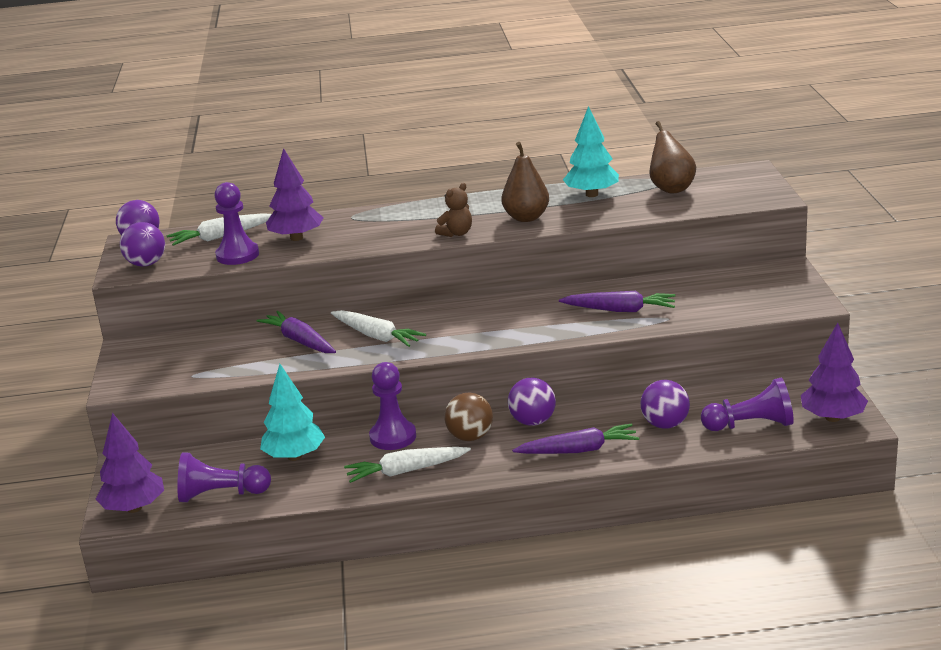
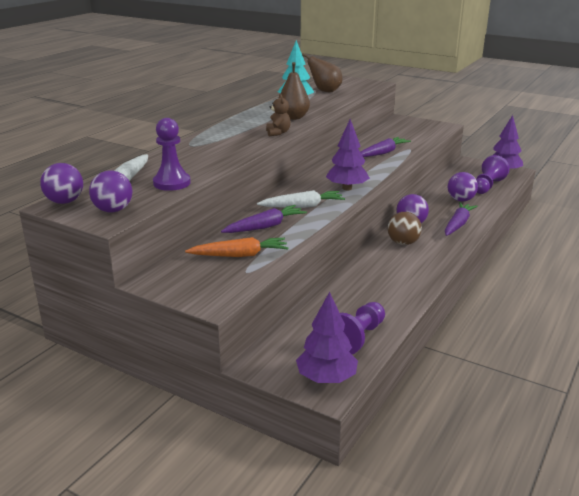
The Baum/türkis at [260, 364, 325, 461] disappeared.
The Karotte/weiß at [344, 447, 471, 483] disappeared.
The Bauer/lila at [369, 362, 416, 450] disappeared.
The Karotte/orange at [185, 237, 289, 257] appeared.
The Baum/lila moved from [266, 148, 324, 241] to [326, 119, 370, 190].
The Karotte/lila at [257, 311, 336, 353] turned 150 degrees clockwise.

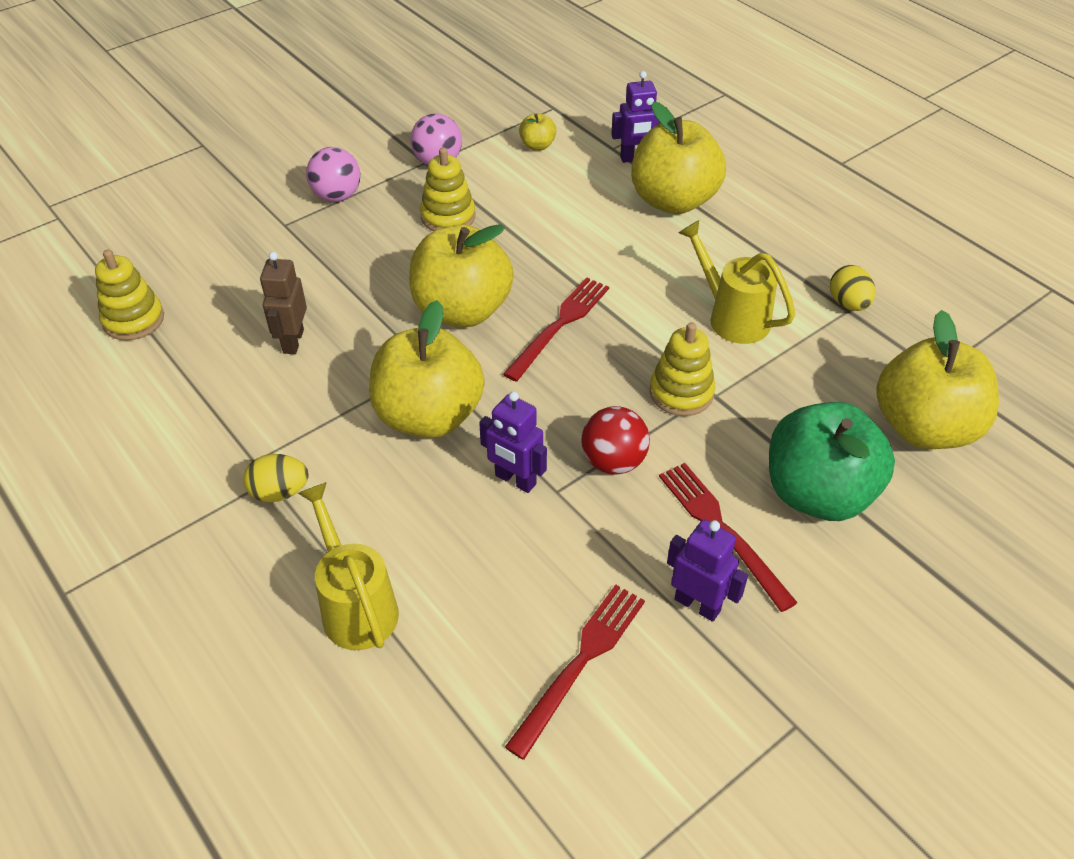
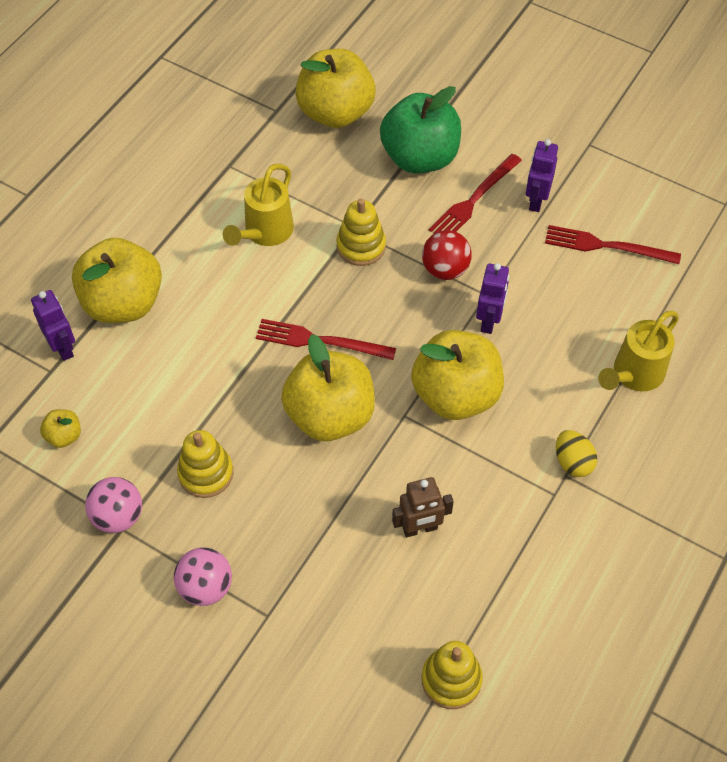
The Ei/gelb at [830, 265, 875, 311] disappeared.

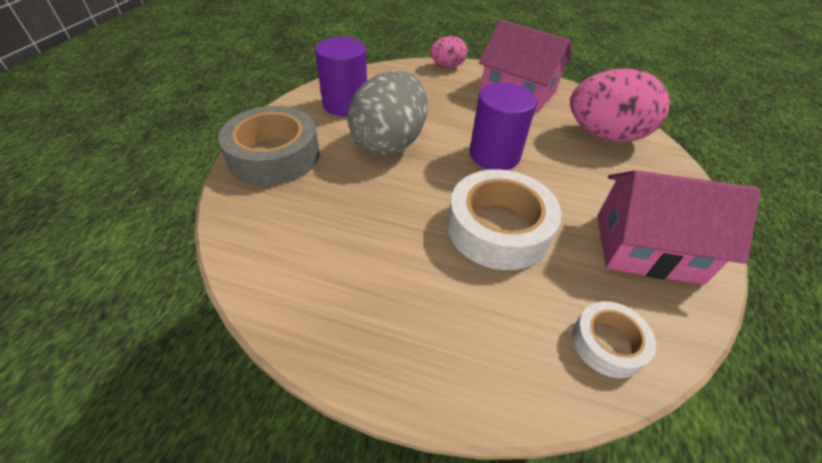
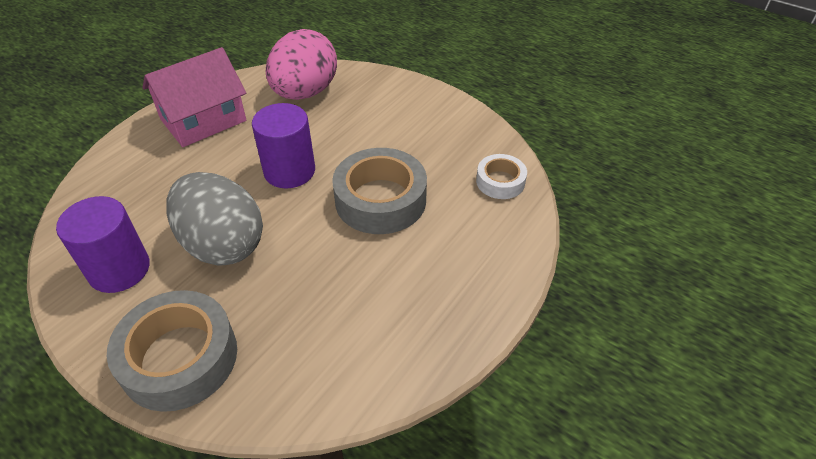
The Ei/rosa at [430, 36, 467, 67] disappeared.
The Haus/rosa at [597, 170, 761, 285] disappeared.
The Klebeband/weiß at [447, 169, 562, 270] became the Klebeband/grau at [332, 148, 427, 234].

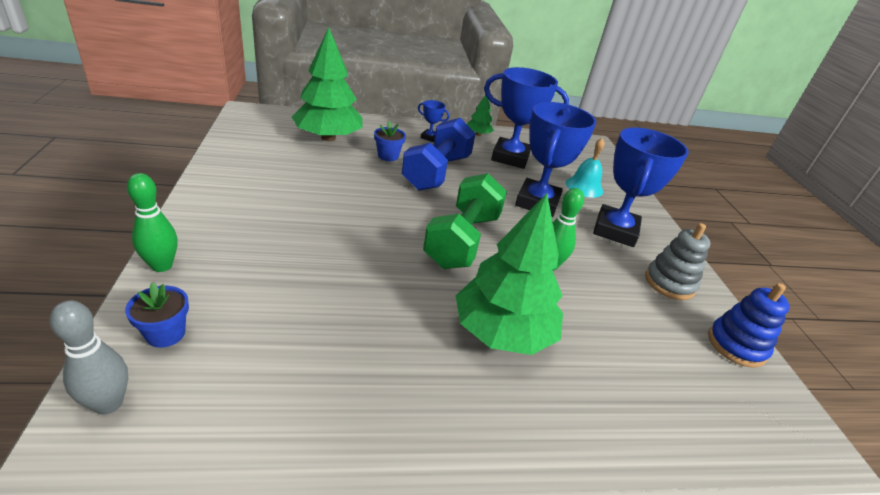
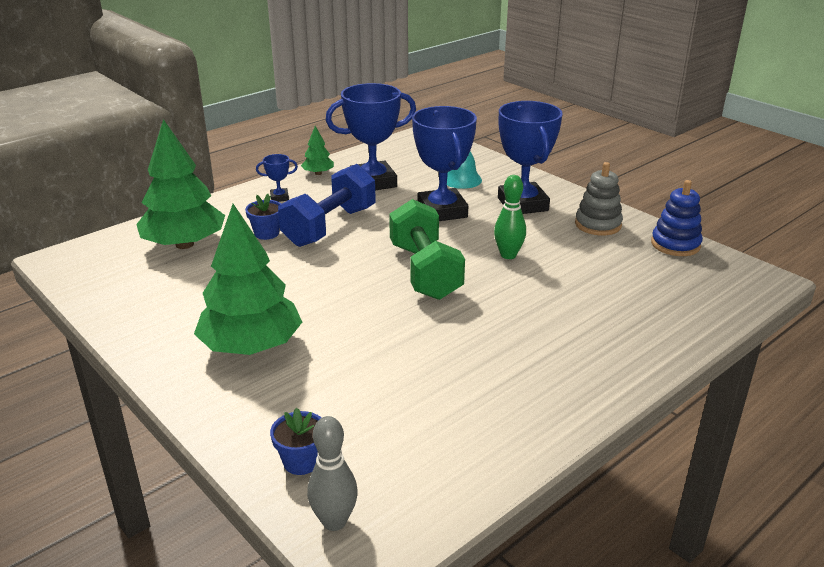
The Bowlingkegel/grün at [127, 173, 178, 272] disappeared.
The Baum/grün moved from [456, 193, 563, 355] to [194, 204, 302, 355].
The Hantel/blau at [402, 118, 476, 191] turned 45 degrees clockwise.

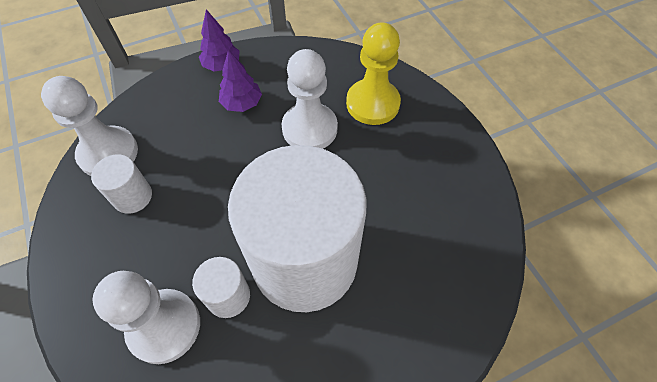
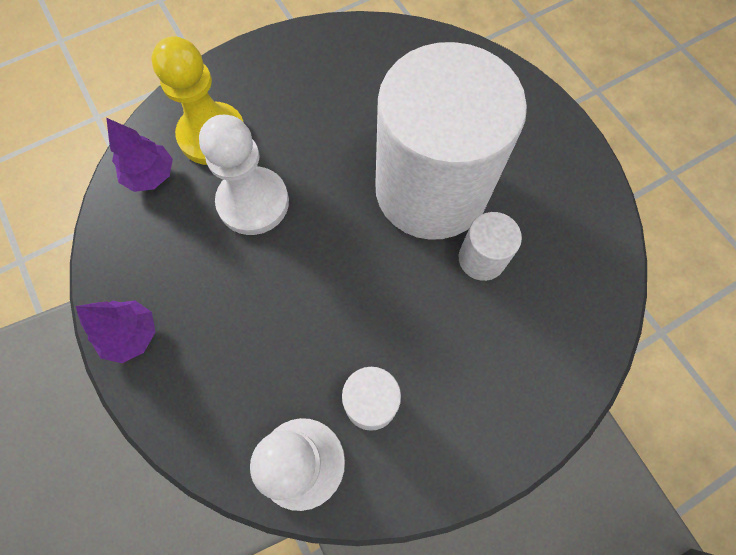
The Bauer/weiß at [93, 271, 200, 364] disappeared.
The Baum/lila moved from [219, 50, 262, 112] to [106, 118, 173, 192].

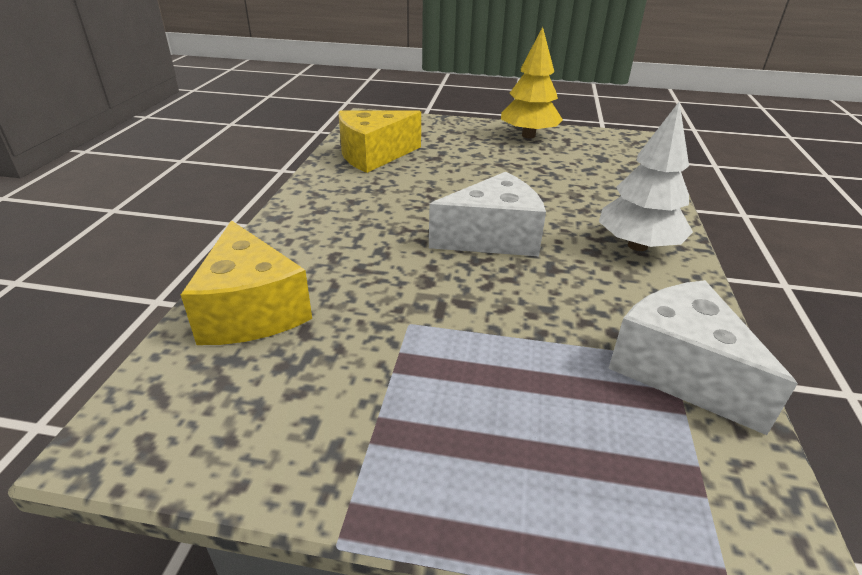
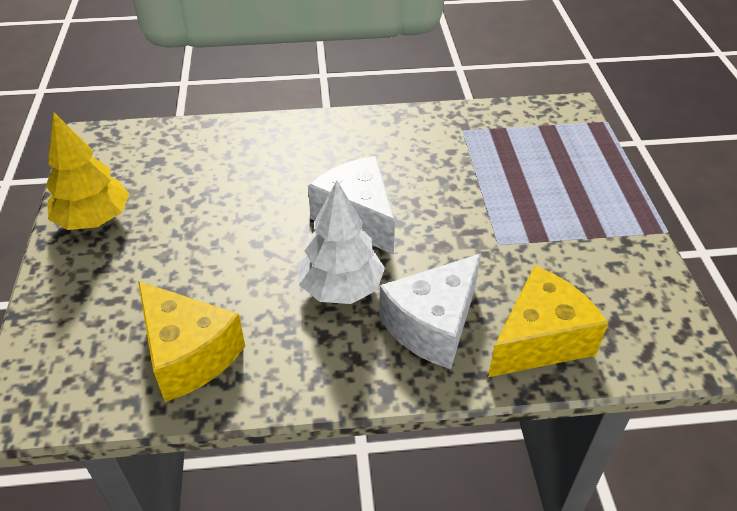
The Baum/weiß moved from [599, 101, 693, 251] to [298, 180, 385, 304].
The Käse/weiß moved from [608, 280, 798, 435] to [379, 254, 481, 369].

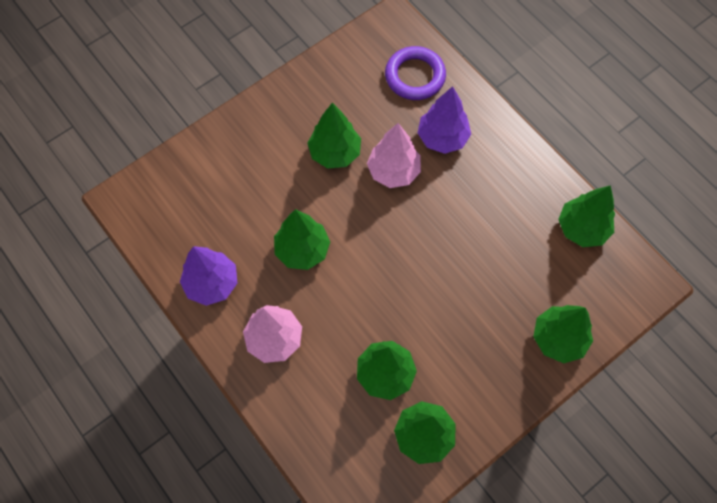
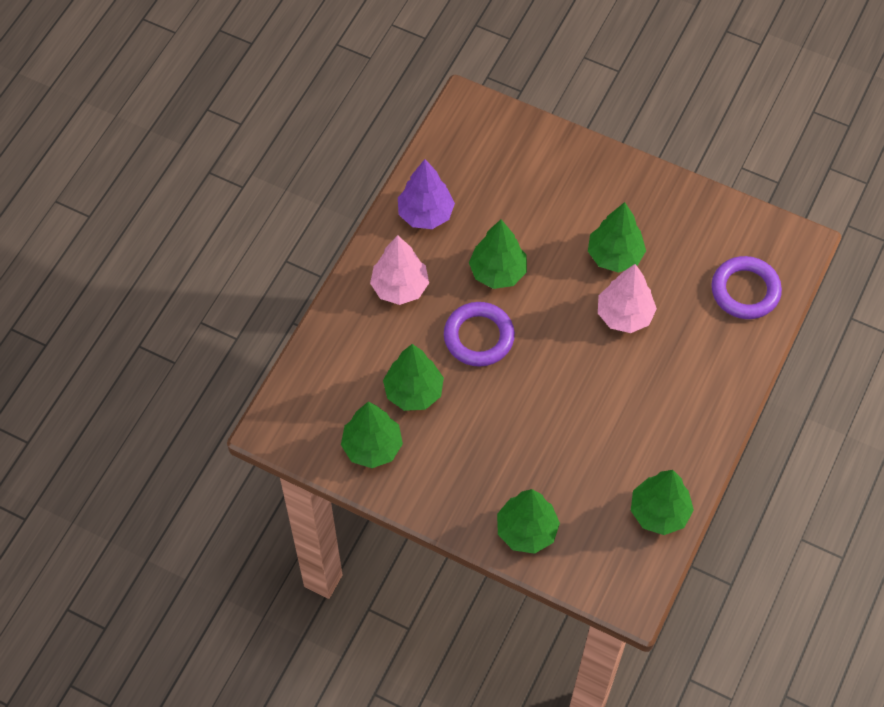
The Baum/lila at [418, 86, 471, 154] disappeared.
The Ring/lila at [444, 302, 515, 367] appeared.

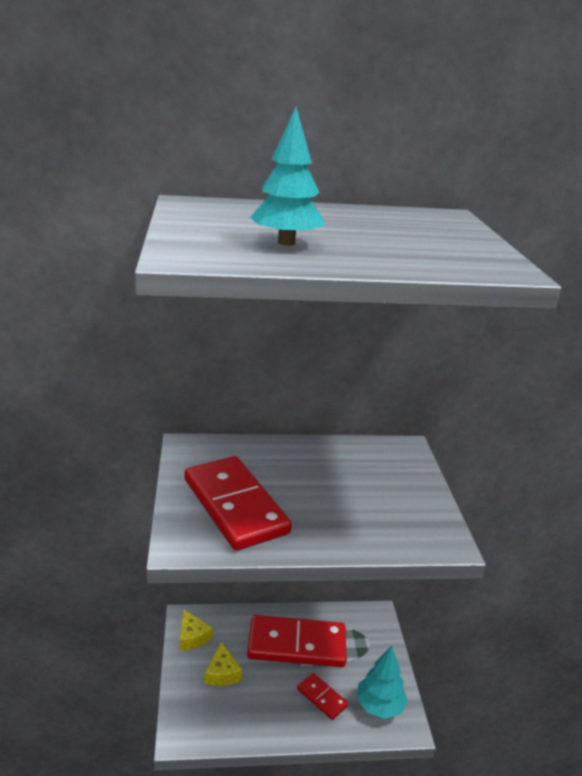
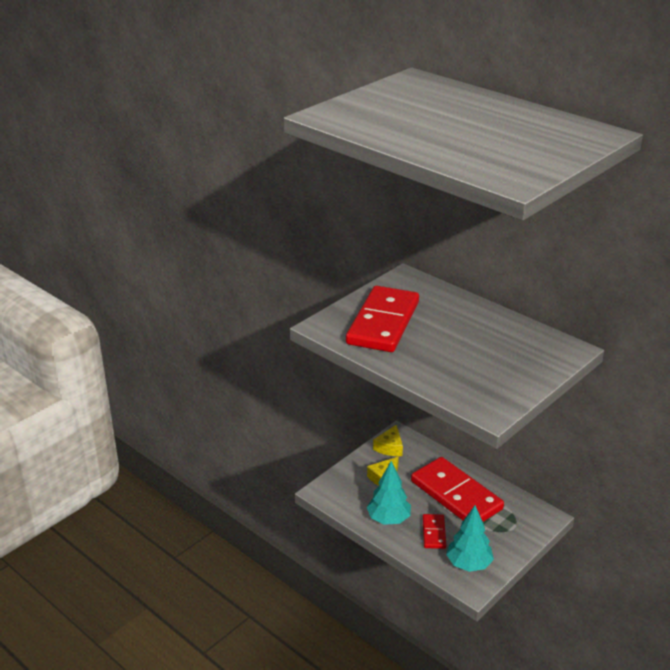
The Baum/türkis moved from [250, 107, 325, 246] to [367, 461, 411, 525].

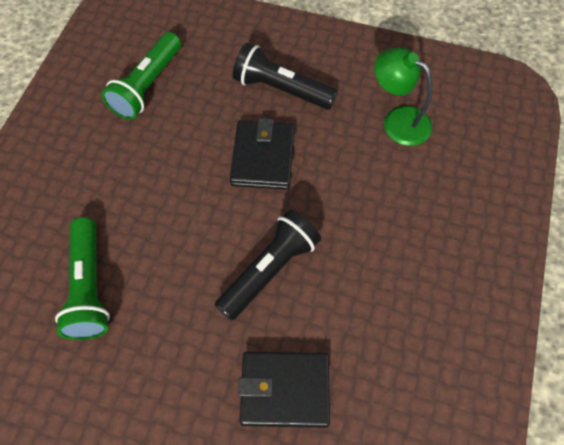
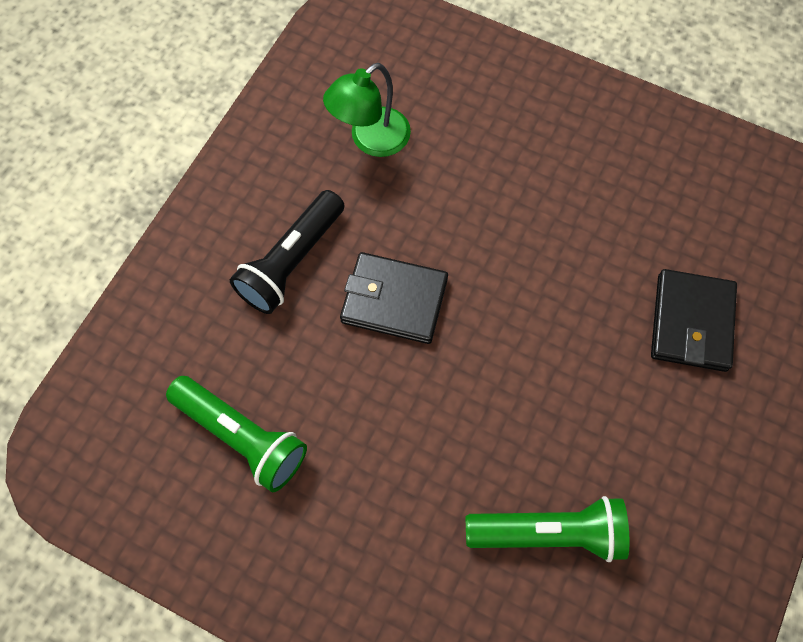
The Taschenlampe/schwarz at [215, 210, 321, 321] disappeared.

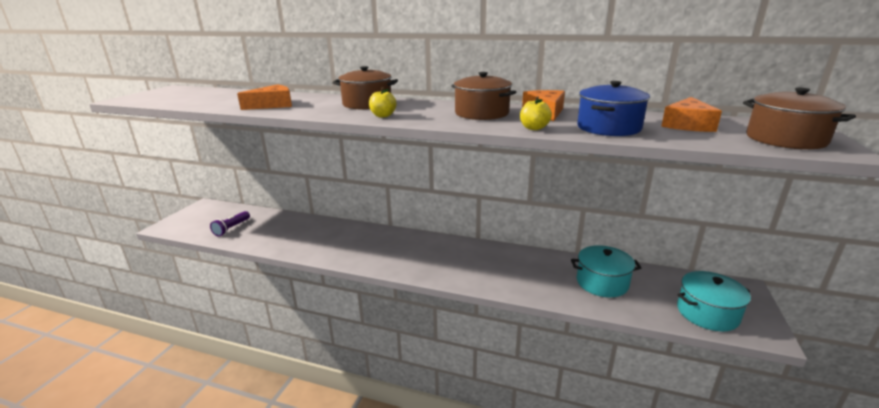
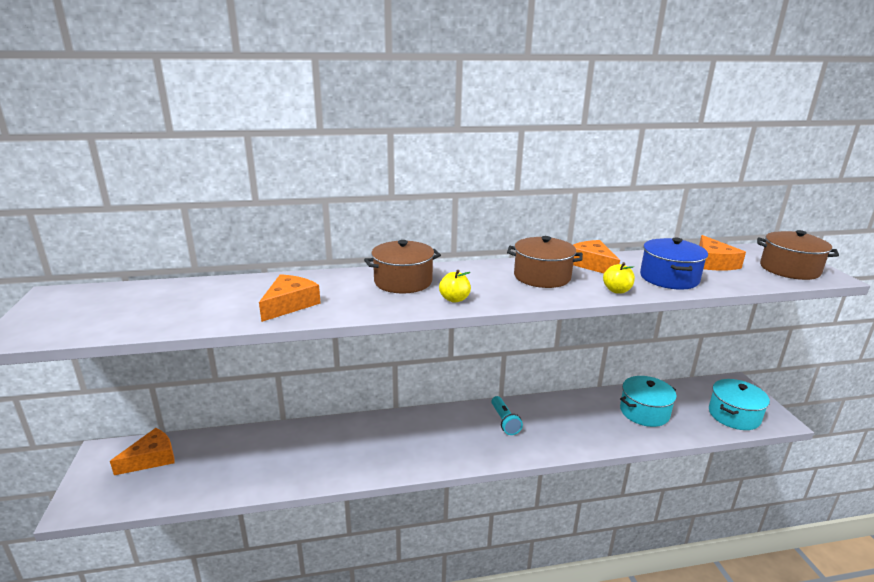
The Taschenlampe/lila at [210, 211, 250, 236] disappeared.
The Käse/orange at [110, 428, 175, 475] appeared.
The Taschenlampe/türkis at [491, 396, 523, 435] appeared.

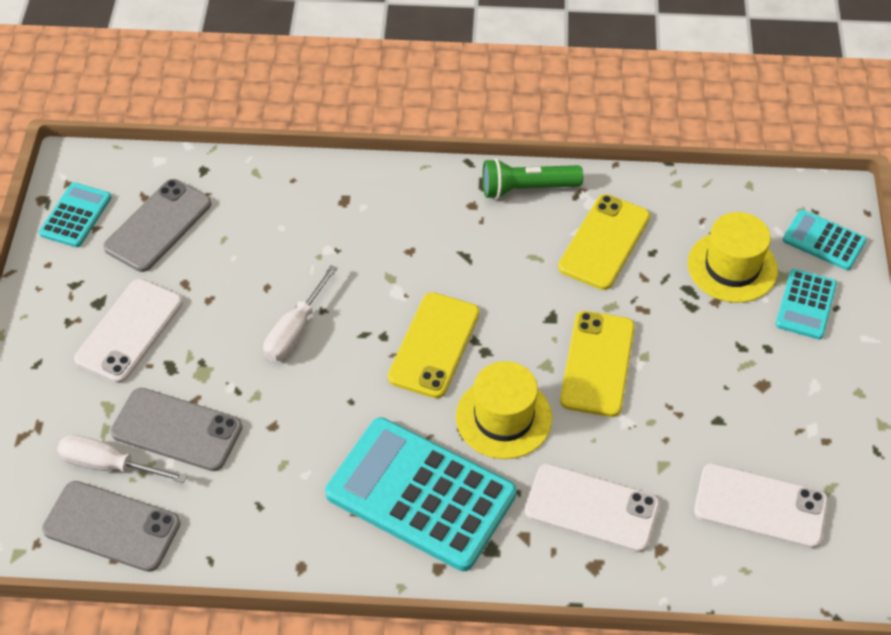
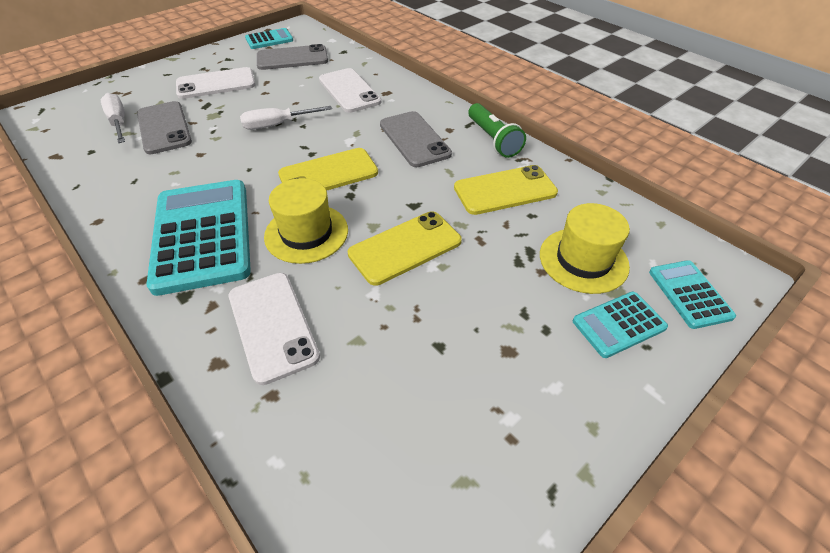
The Handy/grau moved from [42, 481, 180, 572] to [380, 111, 452, 167].
The Handy/weiß moved from [694, 463, 828, 548] to [319, 68, 381, 113].
The Taschenlampe/grün at [482, 158, 583, 199] turned 150 degrees counterclockwise.

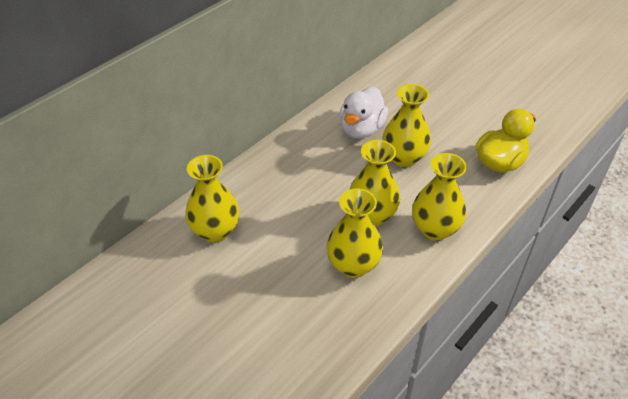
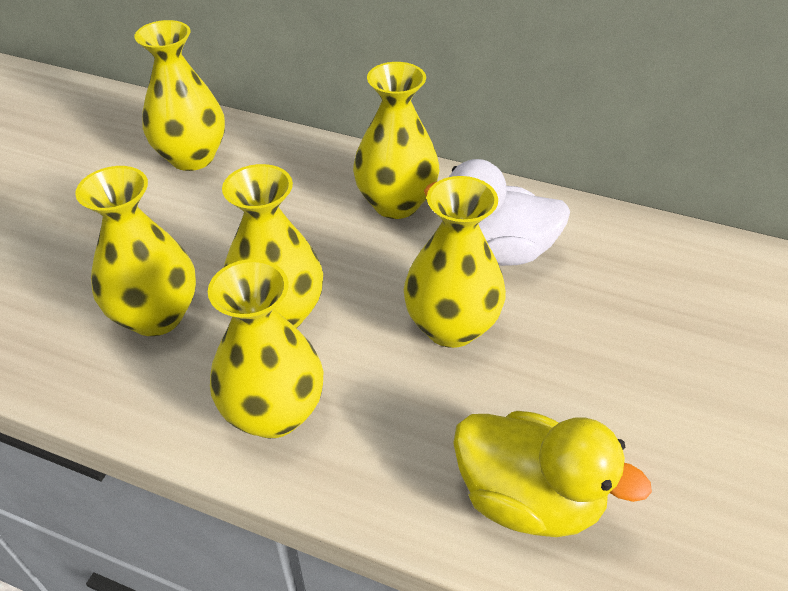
The Vase/gelb at [353, 62, 439, 219] appeared.

